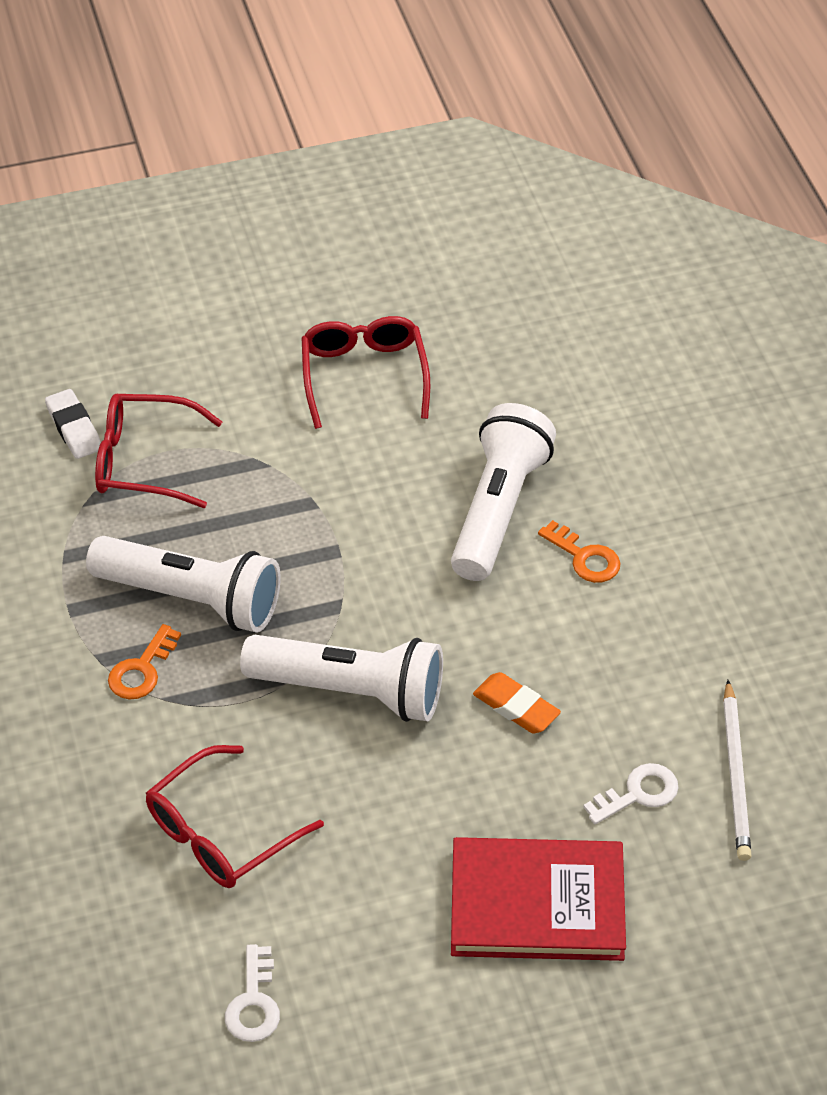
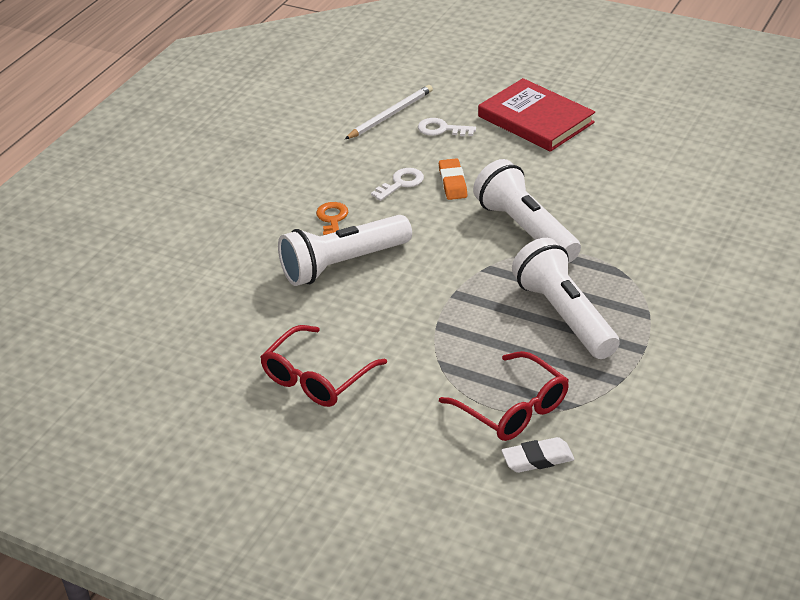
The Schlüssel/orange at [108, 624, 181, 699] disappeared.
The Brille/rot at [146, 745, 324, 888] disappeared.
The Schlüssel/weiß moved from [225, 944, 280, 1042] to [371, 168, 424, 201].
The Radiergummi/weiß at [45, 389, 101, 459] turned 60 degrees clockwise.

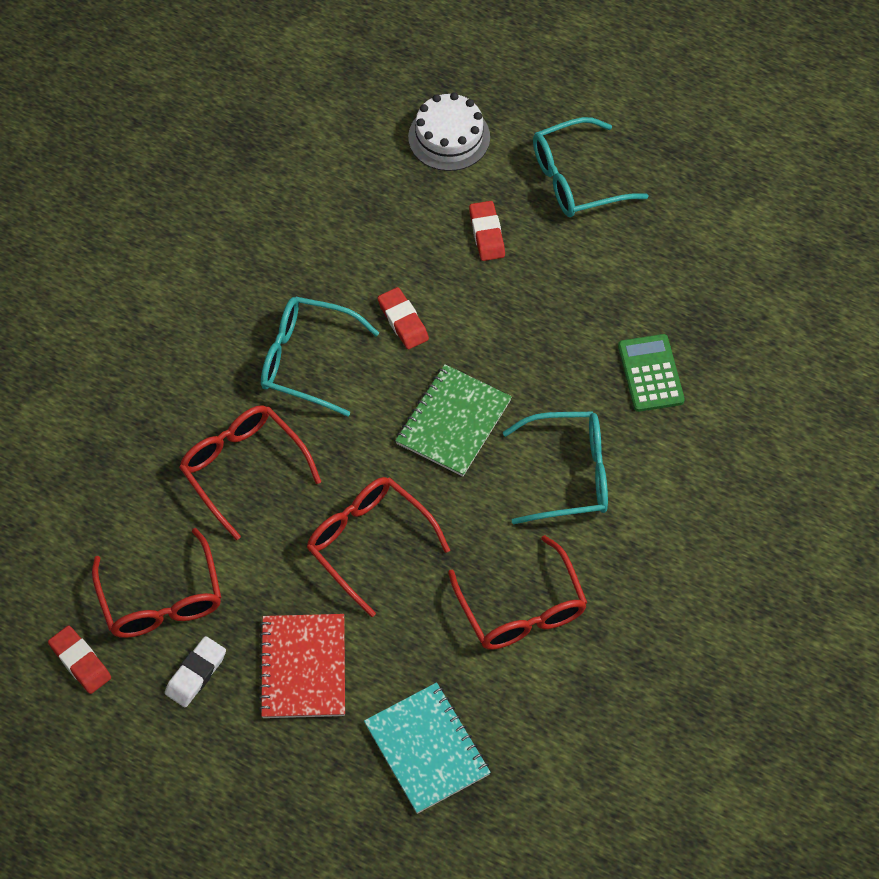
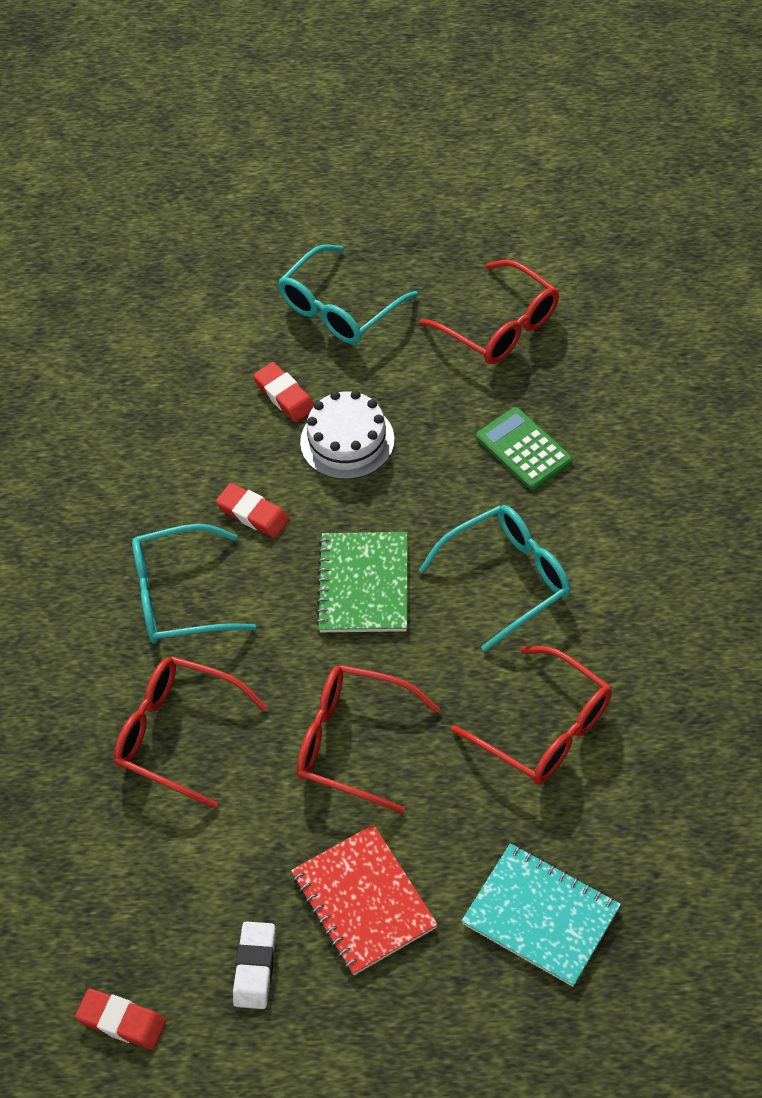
The Brille/rot moved from [92, 528, 221, 638] to [419, 259, 559, 364].
The Kuchen/weiß moved from [408, 92, 490, 171] to [300, 390, 395, 480].

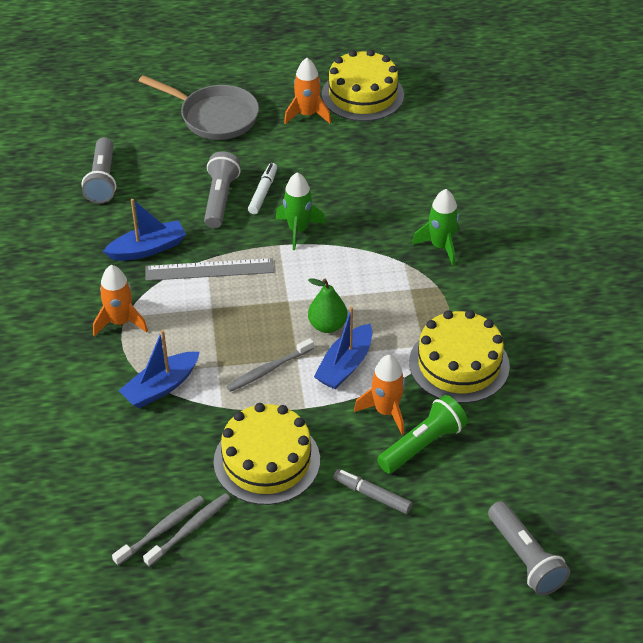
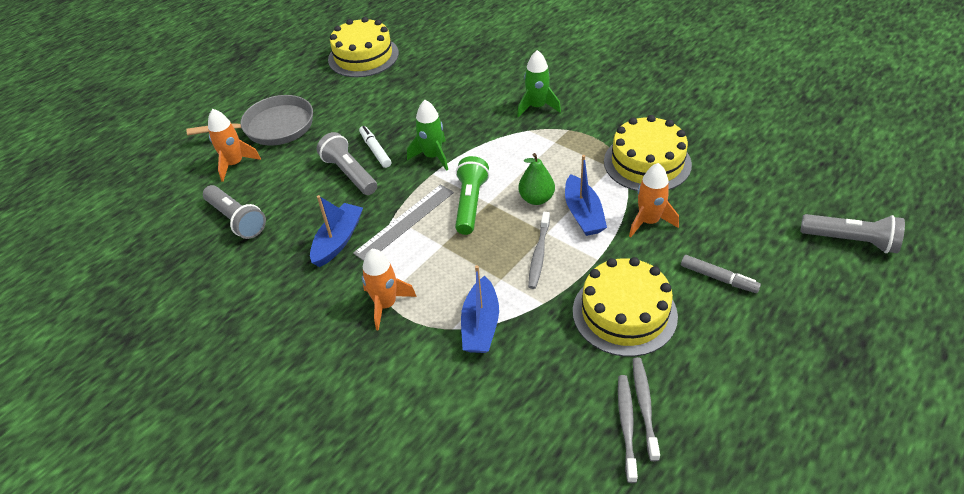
The Rakete/orange moved from [284, 58, 331, 124] to [208, 109, 261, 182].
The Taschenlampe/grün moved from [377, 395, 468, 473] to [455, 156, 489, 235].
The Filzstift/grau at [333, 469, 412, 514] turned 135 degrees counterclockwise.

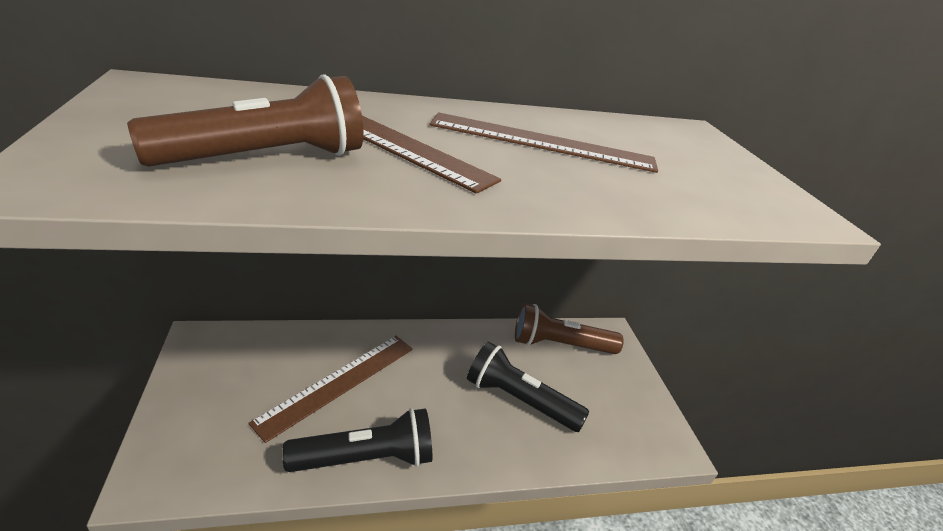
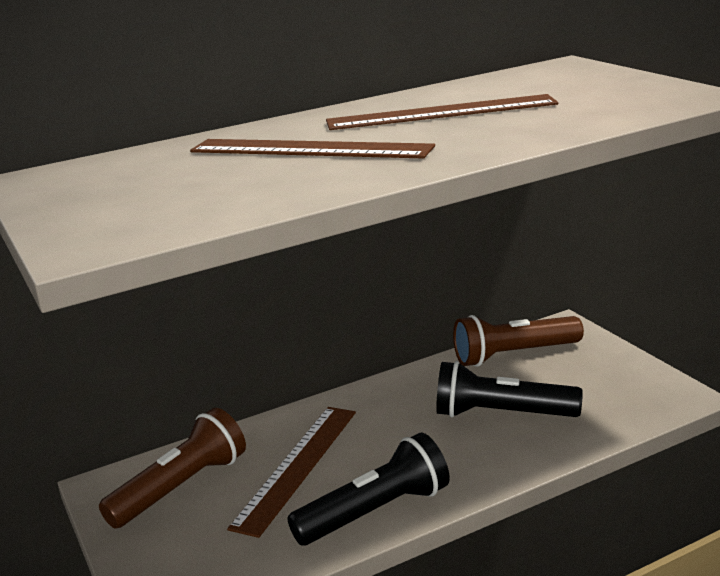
The Taschenlampe/braun moved from [127, 75, 364, 167] to [99, 408, 246, 529].

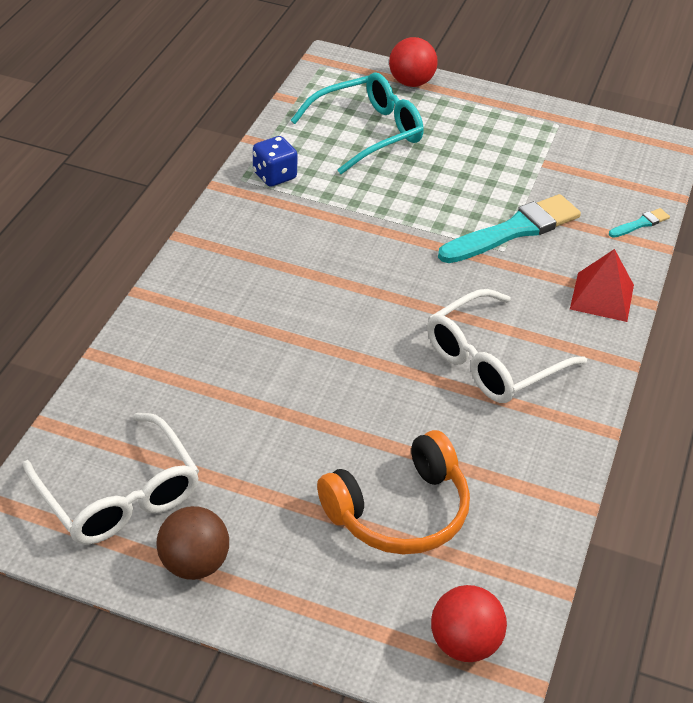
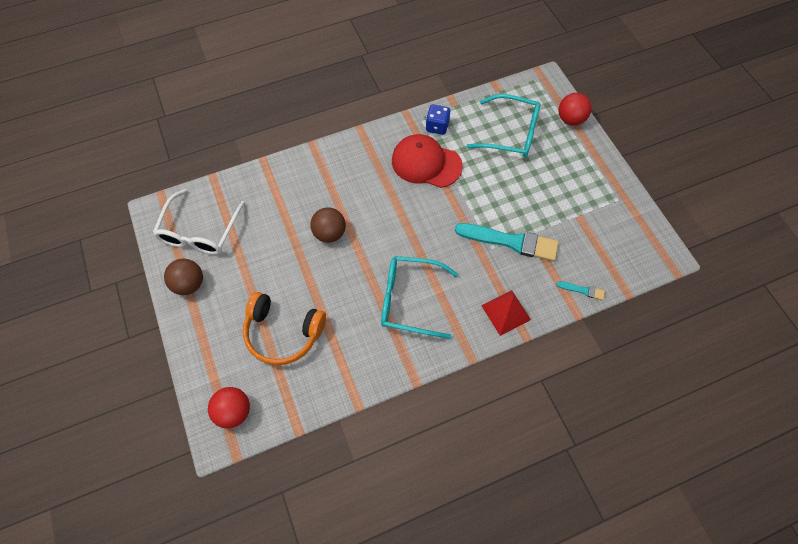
The Ball/braun at [310, 207, 346, 243] appeared.
The Kappe/rot at [392, 134, 463, 188] appeared.
The Brille/weiß at [427, 289, 587, 403] became the Brille/türkis at [381, 256, 459, 339].

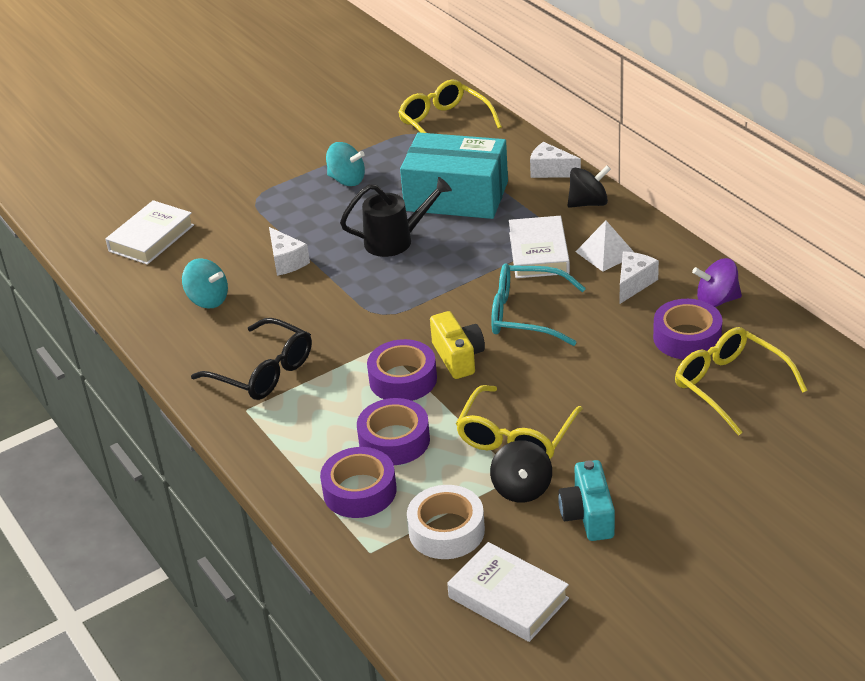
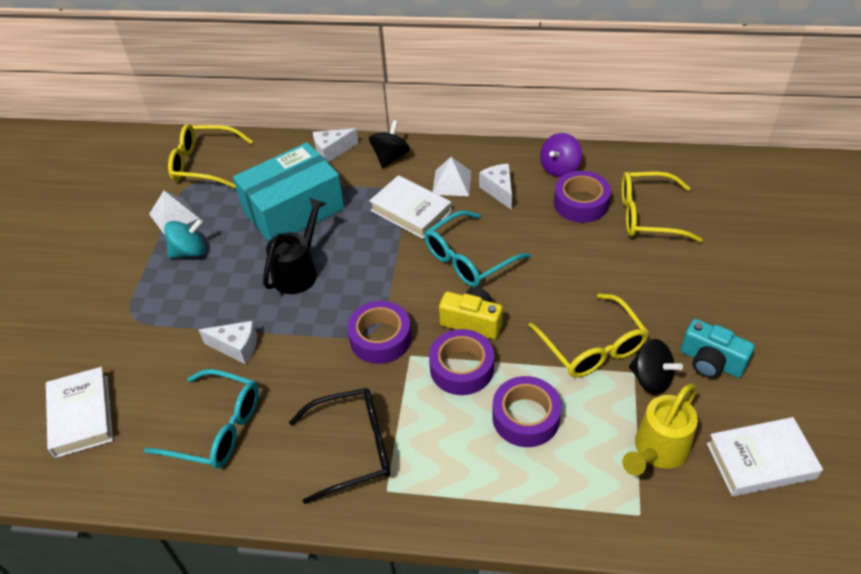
The Pyramide/weiß at [149, 191, 199, 235] appeared.
The Klebeband/lila moved from [320, 447, 397, 518] to [347, 301, 412, 364].
The Kreisel/türkis at [182, 258, 228, 308] was replaced by the Brille/türkis at [144, 369, 259, 468].
The Klebeband/weiß at [407, 485, 485, 559] was replaced by the Gießkanne/gelb at [622, 384, 698, 476].

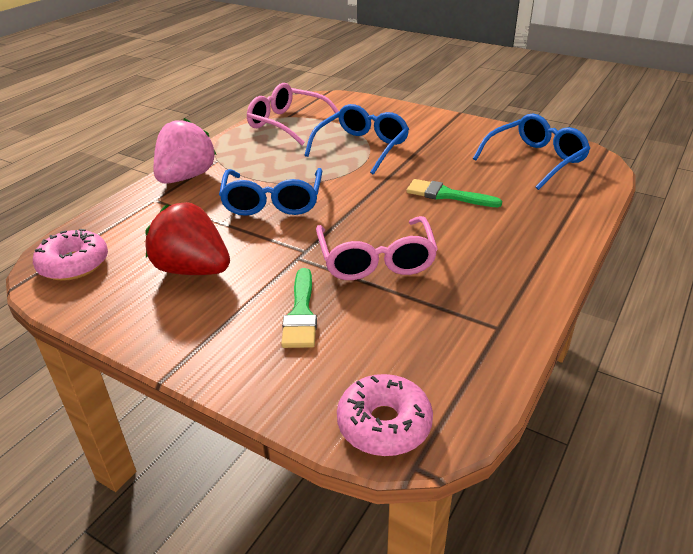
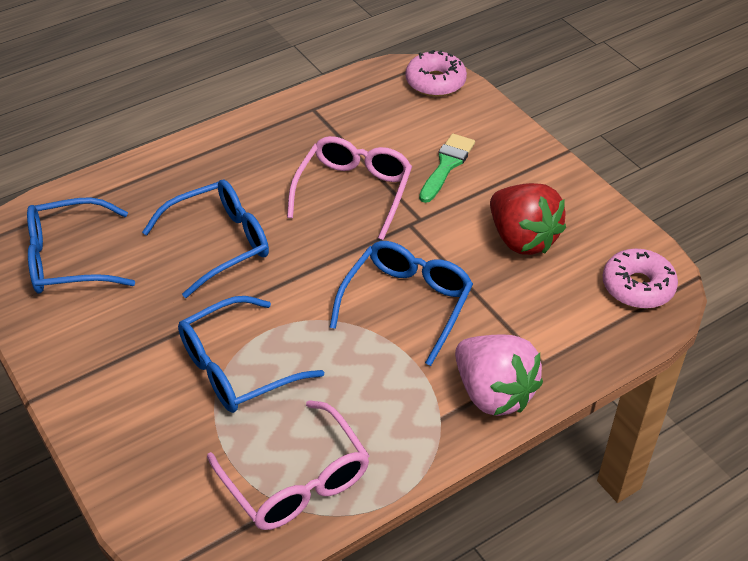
The Pinsel/grün at [406, 179, 502, 207] was replaced by the Brille/blau at [142, 180, 269, 298].
The Erdbeere/rosa at [153, 118, 216, 184] turned 90 degrees counterclockwise.

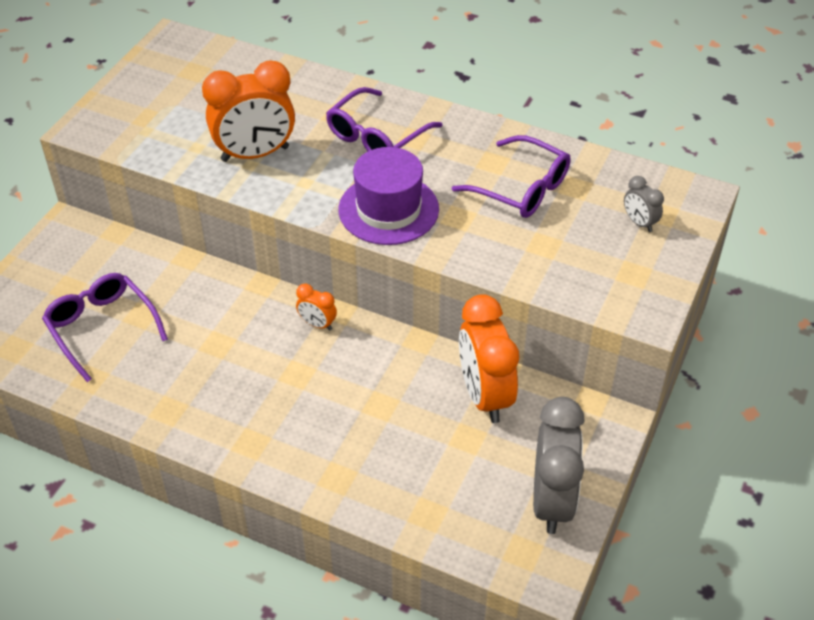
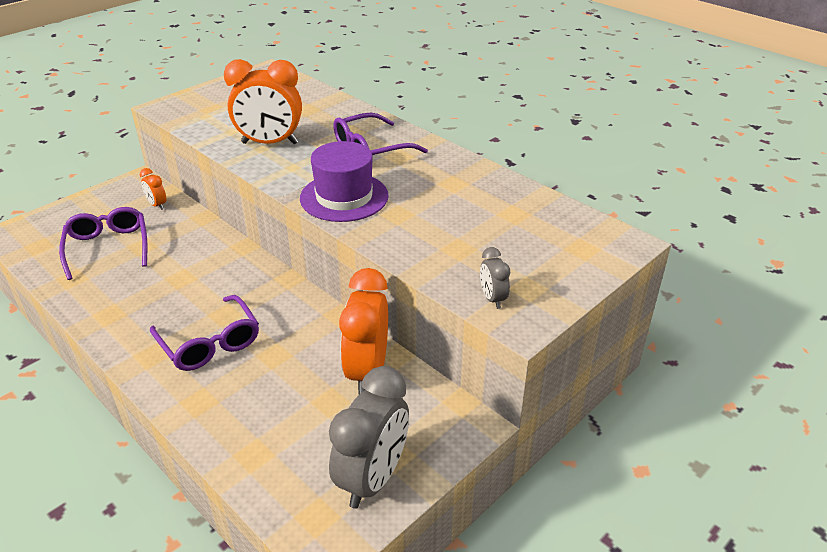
The Wecker/orange moved from [296, 284, 337, 330] to [140, 168, 166, 210].
The Brille/lila moved from [452, 135, 571, 218] to [150, 295, 259, 371].
The Wecker/grau moved from [624, 176, 664, 232] to [480, 247, 510, 309].

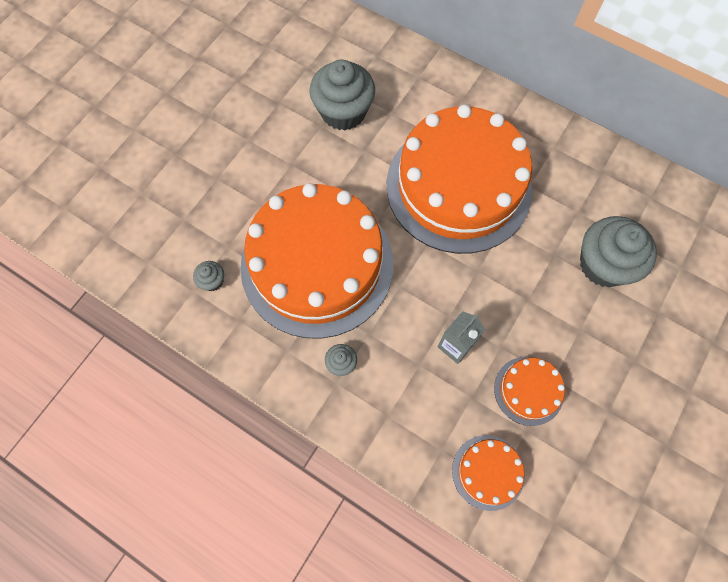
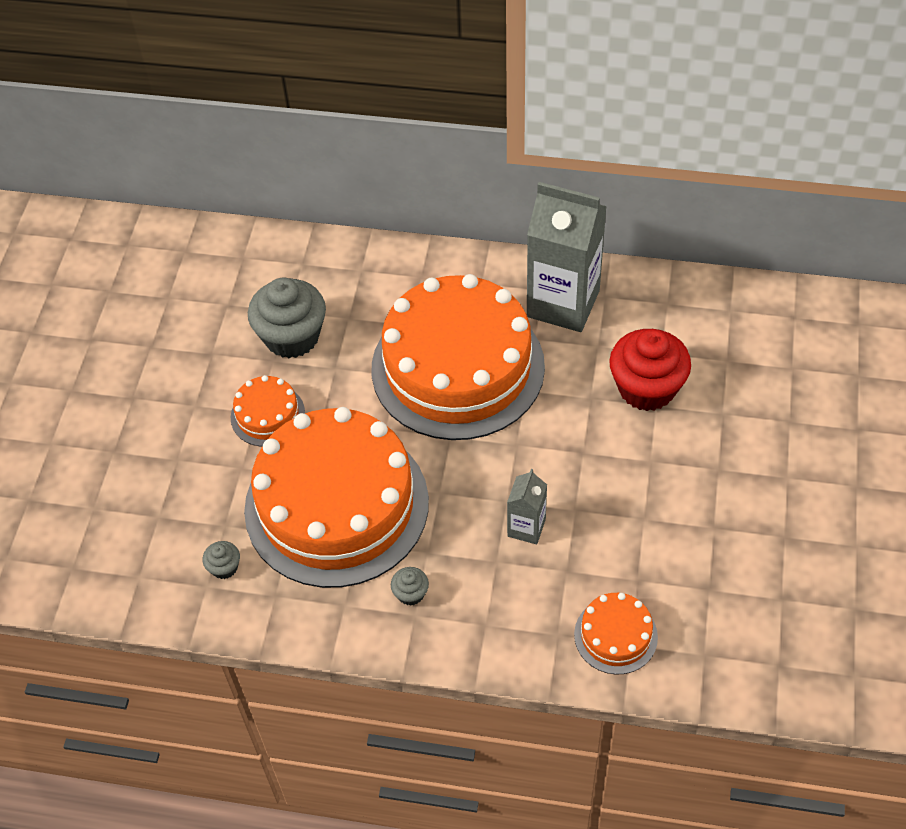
The Getränkekarton/grau at [527, 182, 607, 332] appeared.
The Kuchen/orange moved from [494, 357, 565, 426] to [231, 375, 305, 447].
The Muffin/grau at [580, 216, 657, 287] became the Muffin/rot at [609, 329, 691, 411].

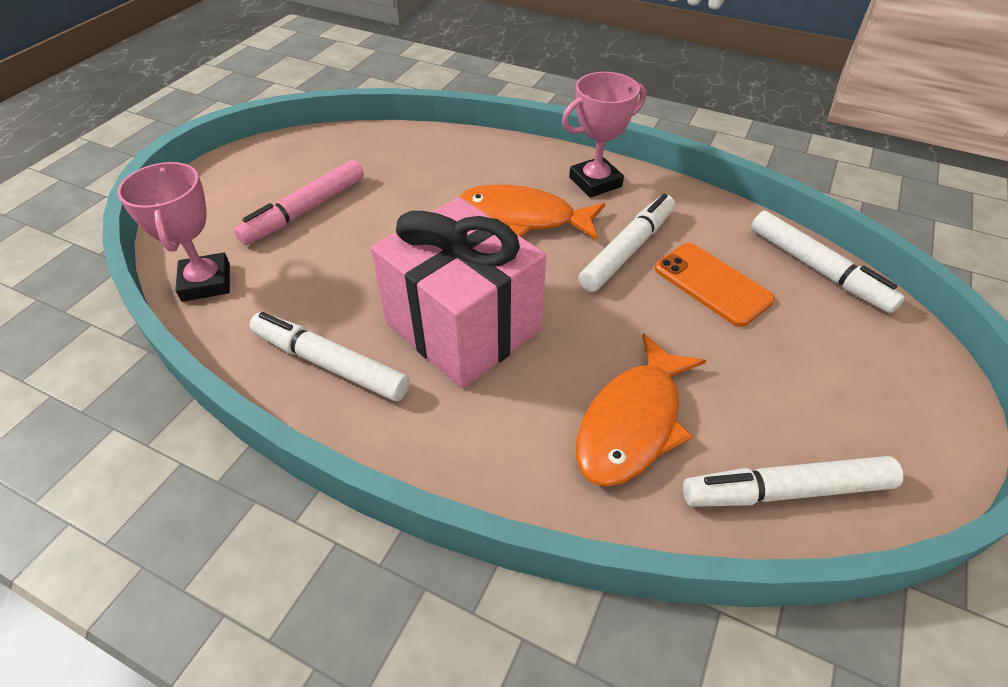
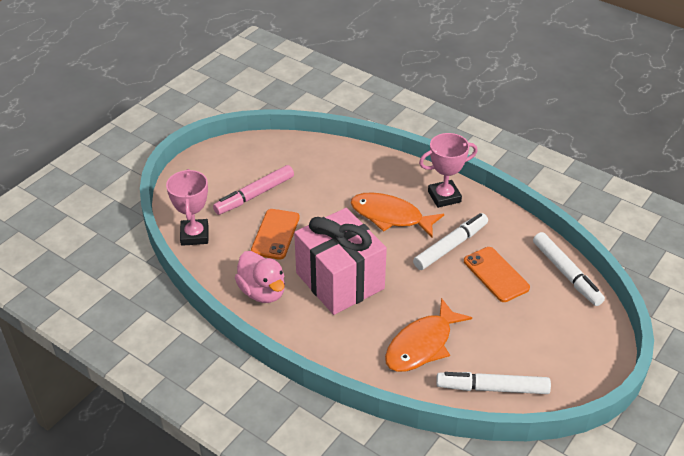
The Handy/orange at [251, 209, 300, 260] appeared.
The Filzstift/weiß at [249, 312, 410, 401] was replaced by the Ente/rosa at [235, 251, 285, 303].

